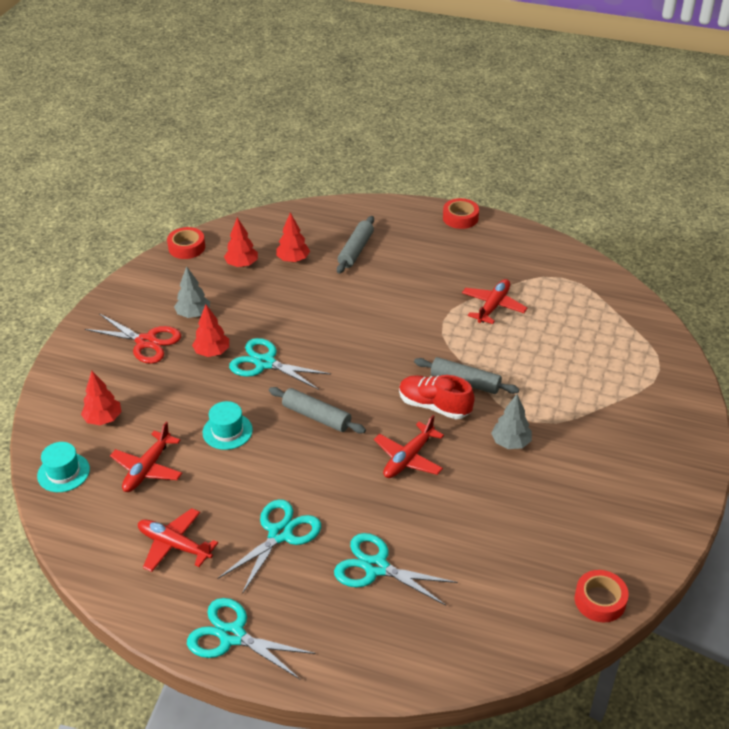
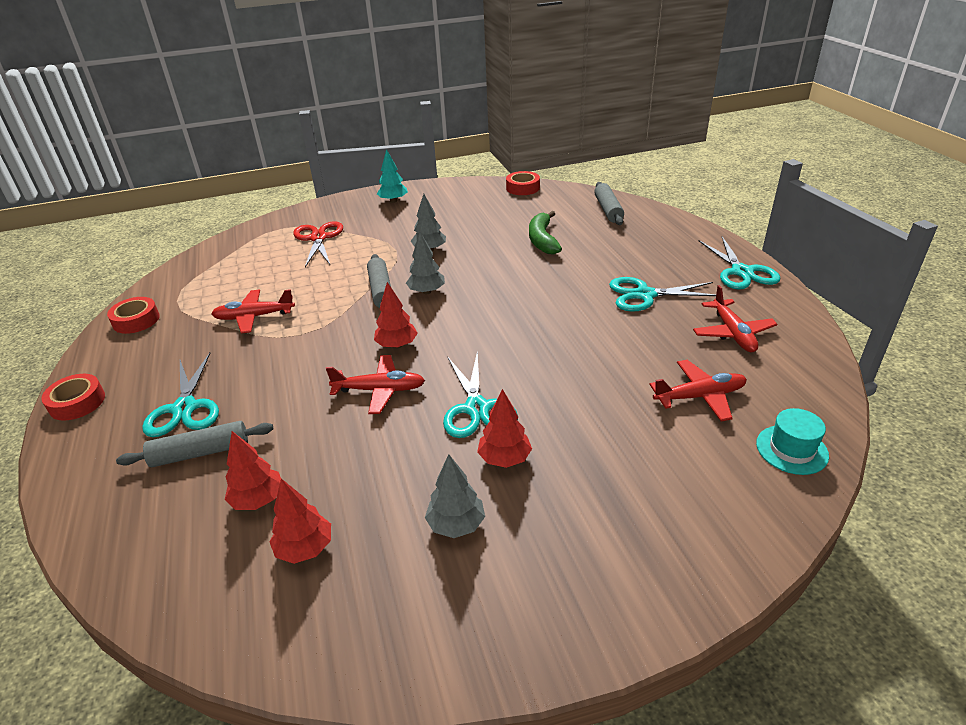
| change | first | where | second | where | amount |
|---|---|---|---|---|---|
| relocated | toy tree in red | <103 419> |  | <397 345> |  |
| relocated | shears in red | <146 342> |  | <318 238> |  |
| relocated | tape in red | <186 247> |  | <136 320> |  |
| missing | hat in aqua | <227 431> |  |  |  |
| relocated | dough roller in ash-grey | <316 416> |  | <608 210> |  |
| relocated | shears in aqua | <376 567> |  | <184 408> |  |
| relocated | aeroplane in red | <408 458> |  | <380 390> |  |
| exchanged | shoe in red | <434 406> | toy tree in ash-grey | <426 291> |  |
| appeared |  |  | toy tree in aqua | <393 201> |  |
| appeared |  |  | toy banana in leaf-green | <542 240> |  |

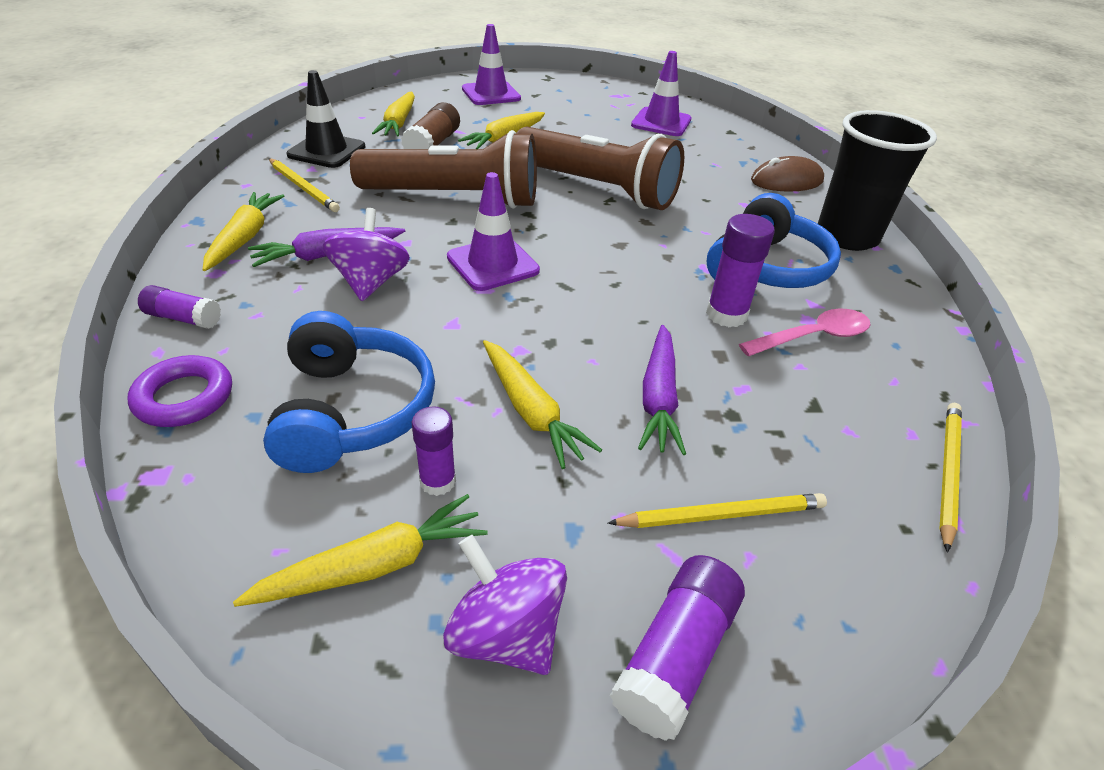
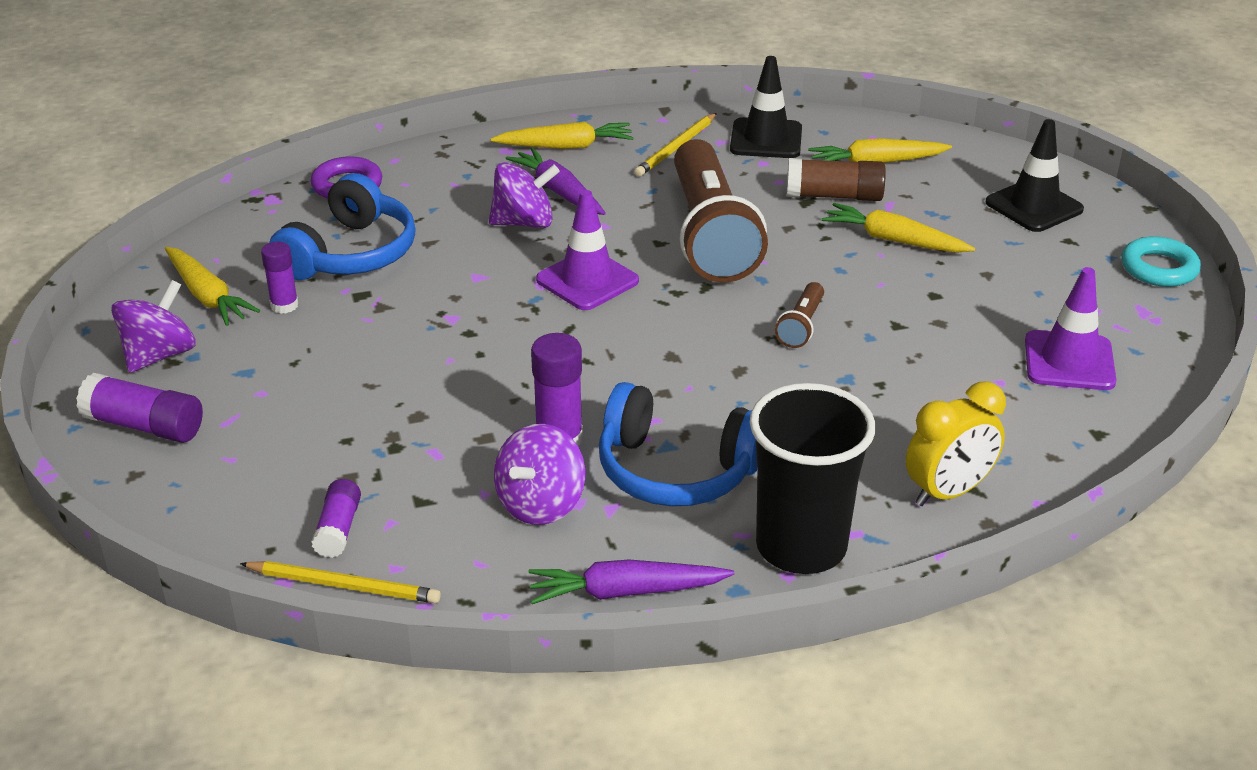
| change | first | where | second | where | amount |
|---|---|---|---|---|---|
| relocated | stick of glue in purple | <183 318> |  | <338 529> |  |
| spun | headset in royal blue | <352 410> |  | <350 254> | 45 degrees counterclockwise |
| colour | safety cone in purple | <491 94> | safety cone in black | <1034 206> |  |
| missing | toy carrot in yellow | <531 411> |  |  |  |
| size | pocket torch in brown | <597 188> |  | <801 326> | x0.41 |
| missing | lead pencil in yellow | <722 515> |  |  |  |
| relocated | toy carrot in purple | <658 398> |  | <626 592> |  |
| exchanged | spoon in rose-pink | <813 337> | spinning top in purple | <541 504> |  |
| exchanged | mouse in brown | <786 181> | clock in yellow | <948 492> |  |
| appeared |  |  | ring in aqua | <1159 268> |  |

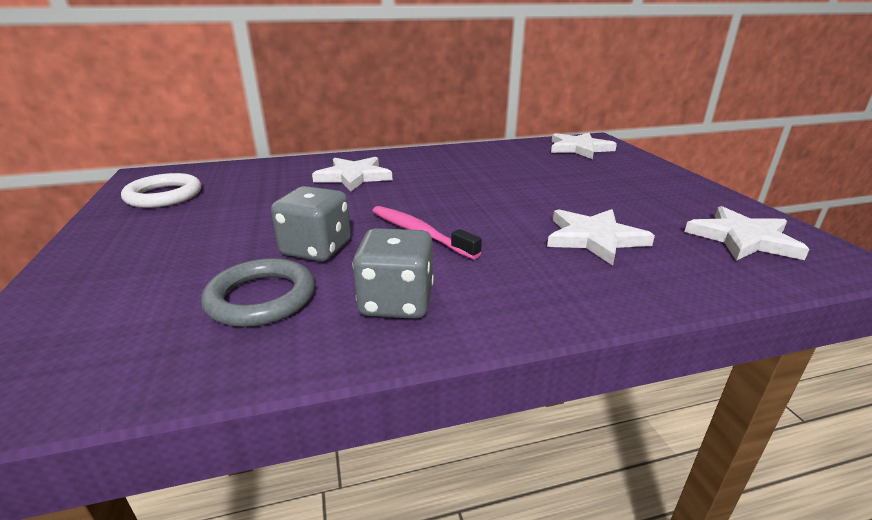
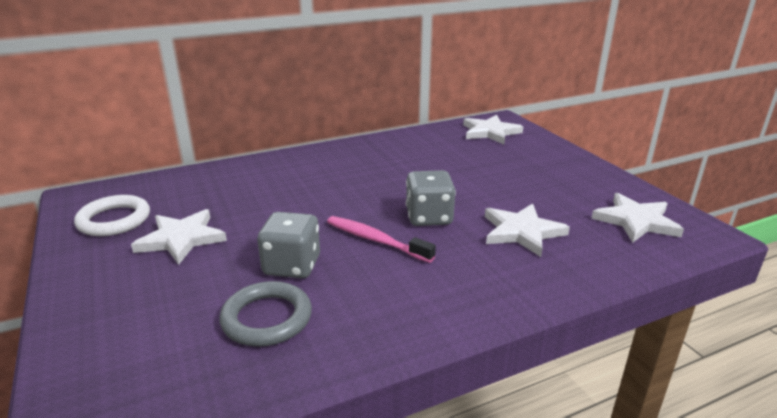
| change | first | where | second | where | amount |
|---|---|---|---|---|---|
| relocated | star shape in white | <354 177> |  | <181 239> |  |
| relocated | die in ash-grey | <396 302> |  | <429 217> |  |

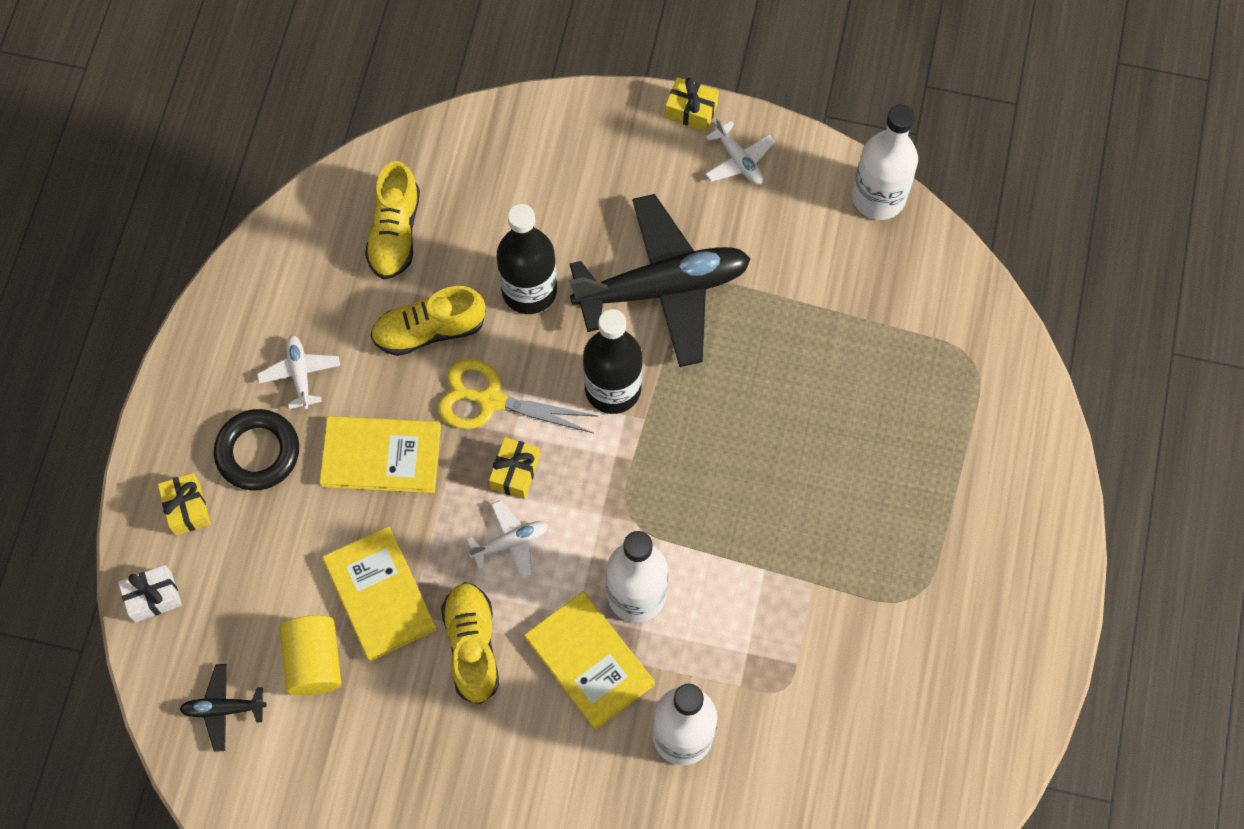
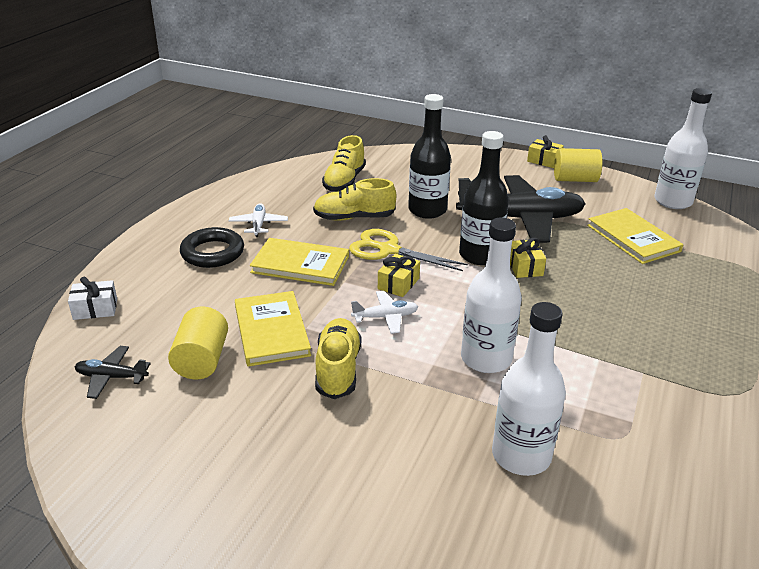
| change | first | where | second | where | amount |
|---|---|---|---|---|---|
| relocated | wrapped gift in yellow | <187 508> |  | <524 267> |  |
| relocated | book in yellow | <589 661> |  | <633 238> |  |
| exchanged | aeroplane in white | <738 160> | cylinder shape in yellow | <575 179> |  |

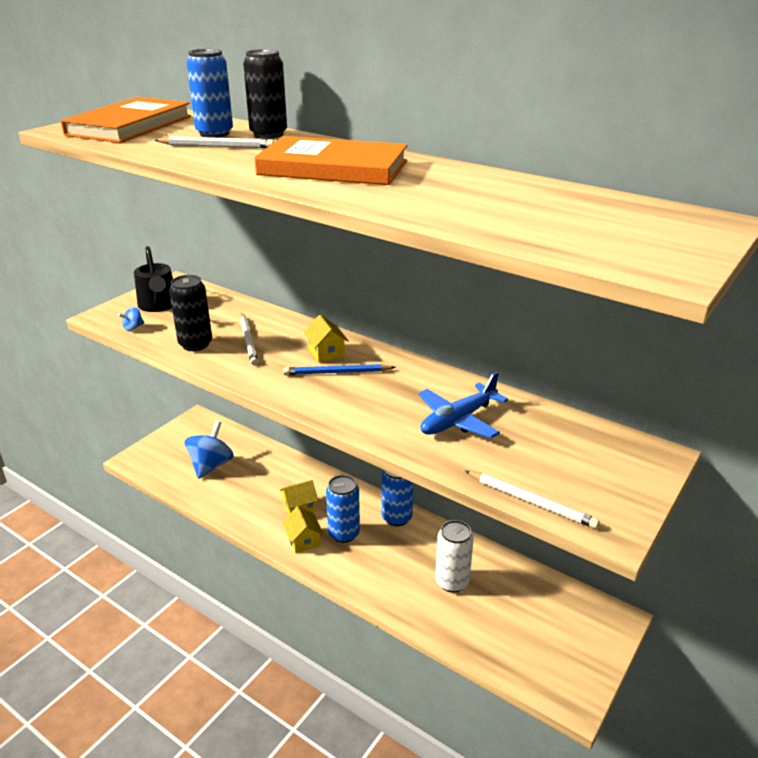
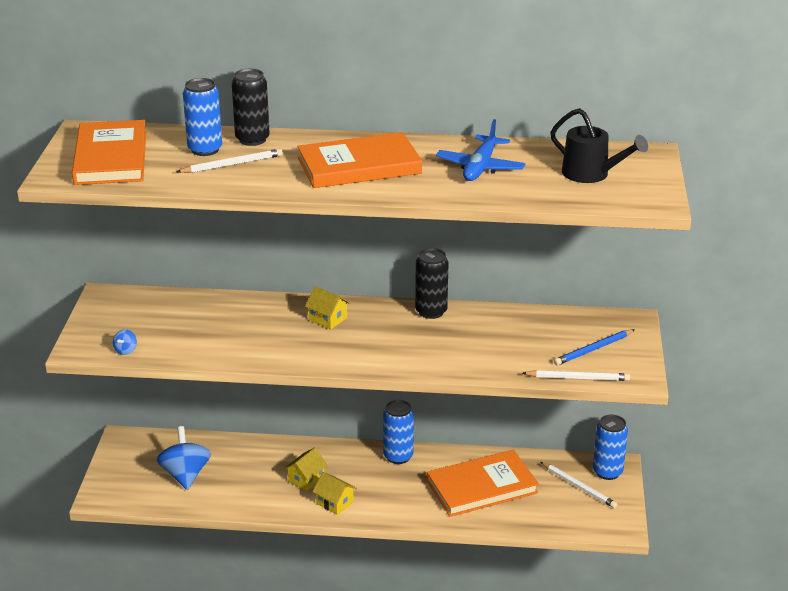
| change | first | where | second | where | amount |
|---|---|---|---|---|---|
| relocated | watering can in black | <158 306> |  | <591 174> |  |
| relocated | can in black | <195 344> |  | <431 311> |  |
| relocated | lead pencil in white | <248 340> |  | <579 487> |  |
| relocated | lead pencil in royal blue | <337 373> |  | <593 349> |  |
| relocated | can in royal blue | <344 534> |  | <607 472> |  |
| relocated | aeroplane in royal blue | <458 420> |  | <480 167> |  |
| exchanged | can in white | <452 582> | book in bright orange | <482 487> |  |

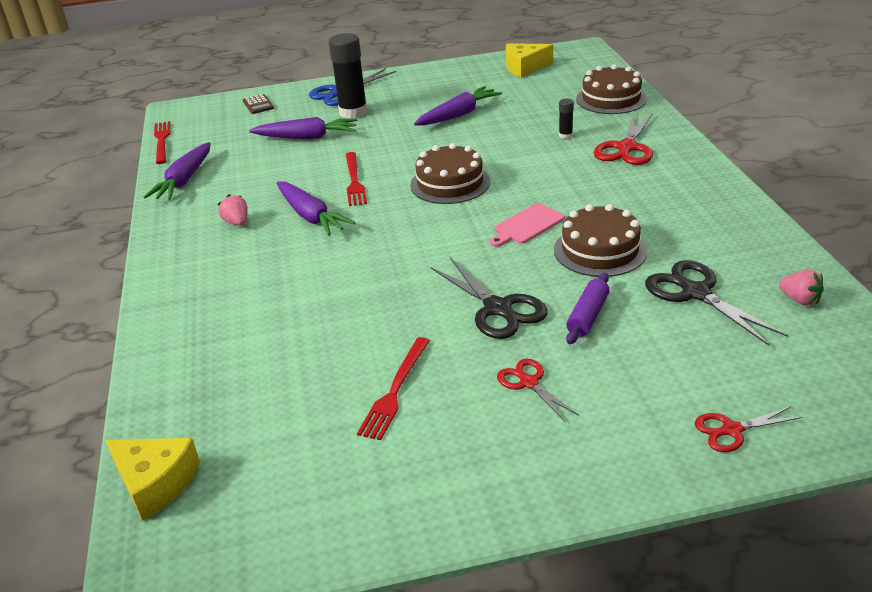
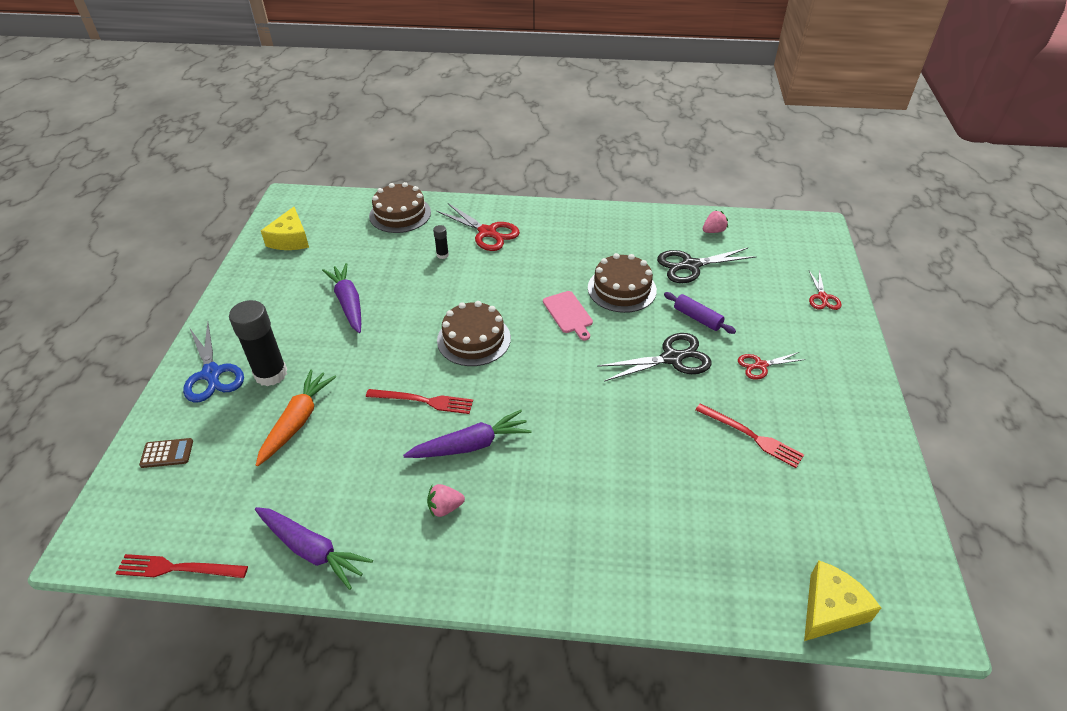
| change | first | where | second | where | amount |
|---|---|---|---|---|---|
| colour | toy carrot in purple | <307 137> | toy carrot in bright orange | <297 421> |  |

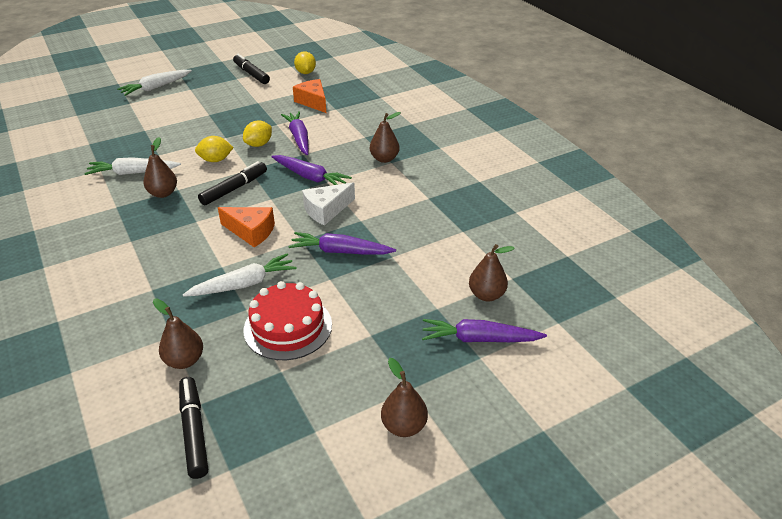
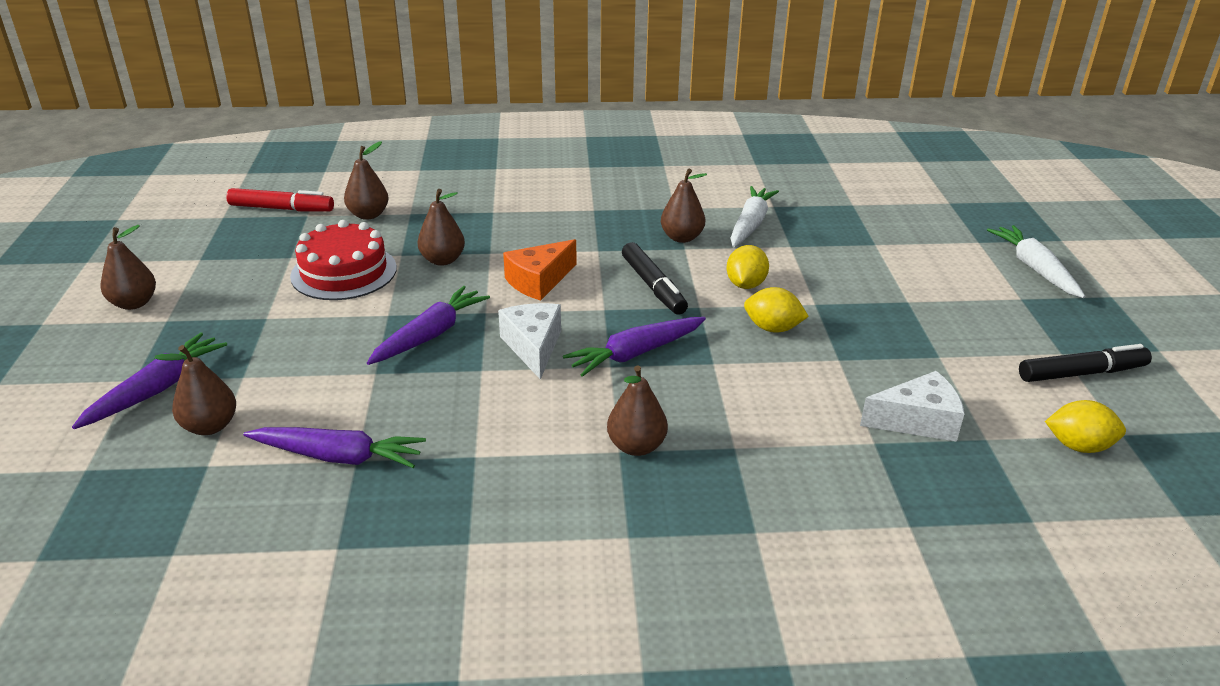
| change | first | where | second | where | amount |
|---|---|---|---|---|---|
| colour | marker in black | <194 431> | marker in red | <281 209> |  |
| exchanged | toy carrot in white | <244 284> | pear fruit in brown | <443 260> |  |
| spun | toy lemon in yellow | <259 144> |  | <772 328> | 45 degrees counterclockwise |
| relocated | toy carrot in purple | <299 138> |  | <339 457> |  |
| colour | piece of cheese in bright orange | <313 102> | piece of cheese in white | <917 421> |  |

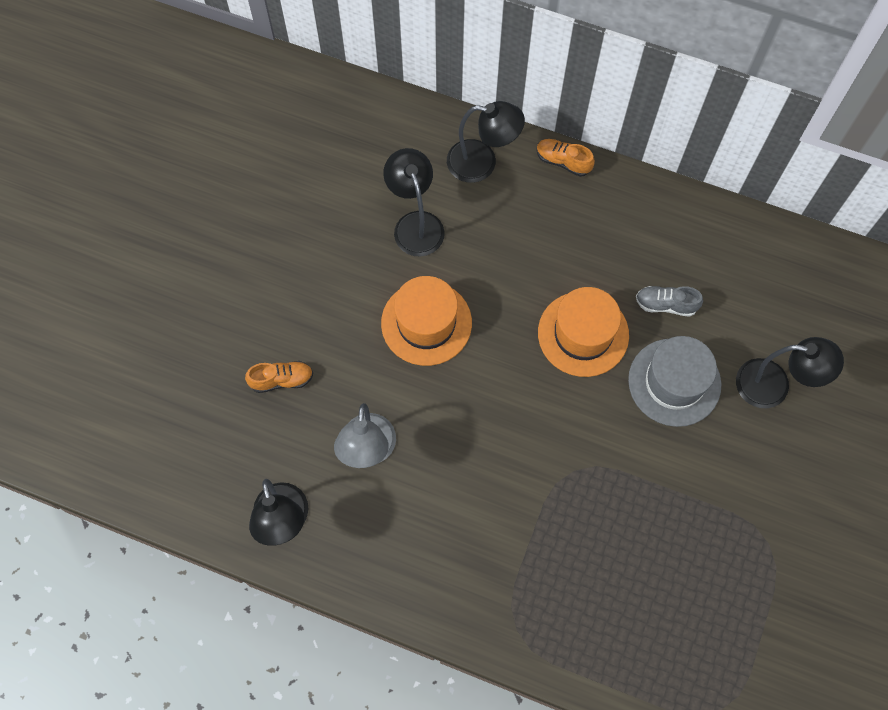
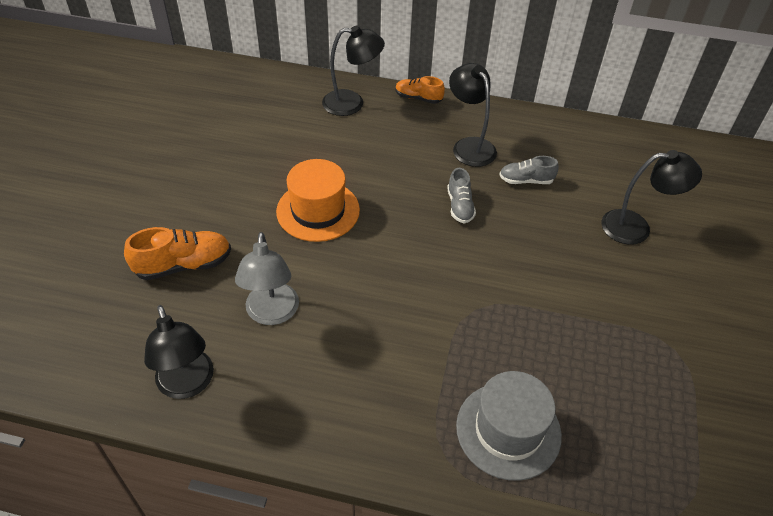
| change | first | where | second | where | amount |
|---|---|---|---|---|---|
| size | shoe in bright orange | <281 380> |  | <183 265> | x1.56 |
| relocated | lamp in black | <415 224> |  | <469 146> |  |
| exchanged | hat in bright orange | <583 334> | shoe in ash-grey | <460 206> |  |
| relocated | hat in ash-grey | <674 382> |  | <508 430> |  |

